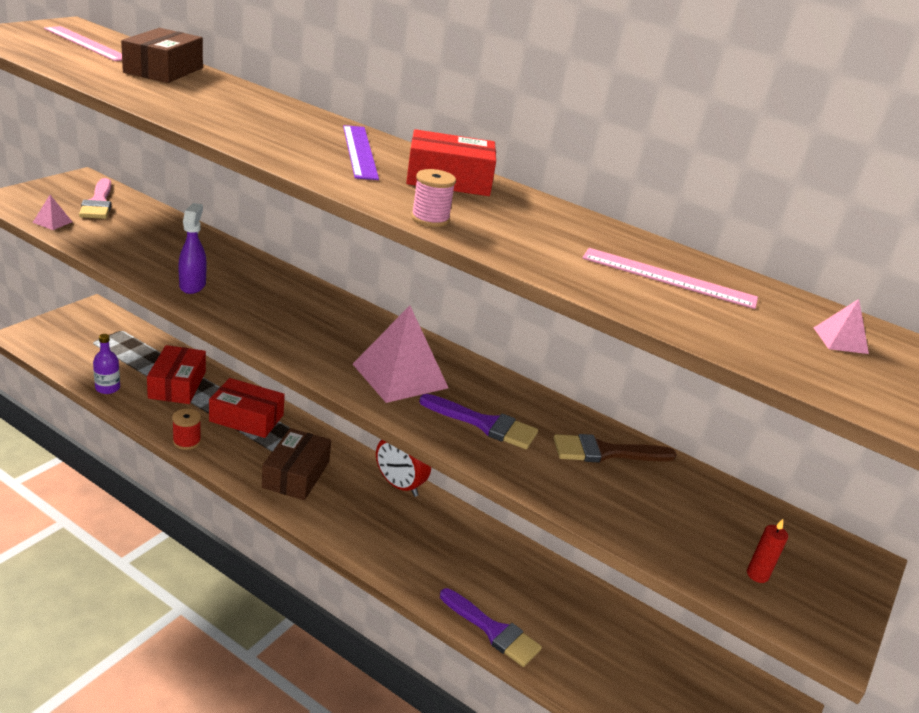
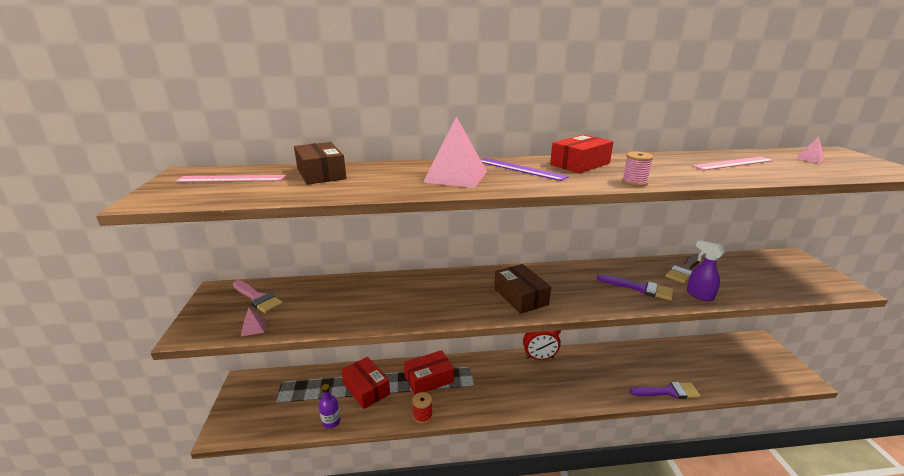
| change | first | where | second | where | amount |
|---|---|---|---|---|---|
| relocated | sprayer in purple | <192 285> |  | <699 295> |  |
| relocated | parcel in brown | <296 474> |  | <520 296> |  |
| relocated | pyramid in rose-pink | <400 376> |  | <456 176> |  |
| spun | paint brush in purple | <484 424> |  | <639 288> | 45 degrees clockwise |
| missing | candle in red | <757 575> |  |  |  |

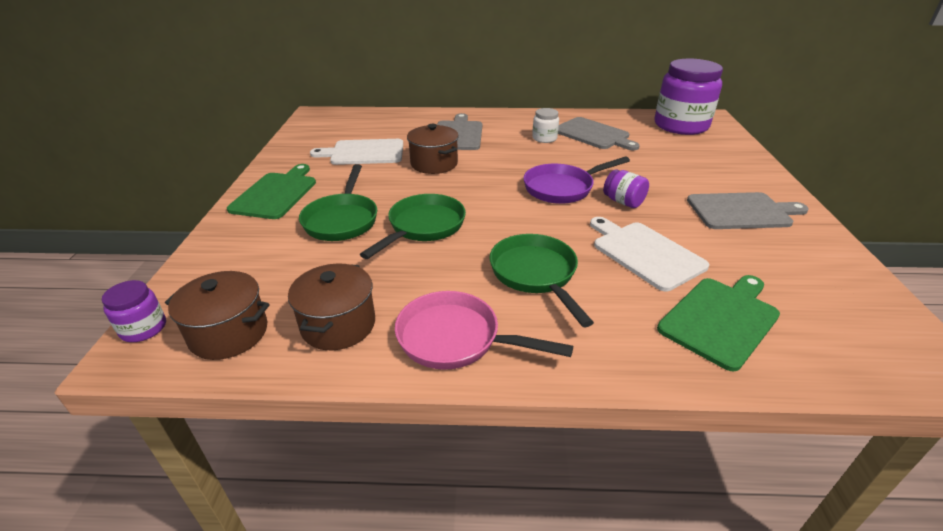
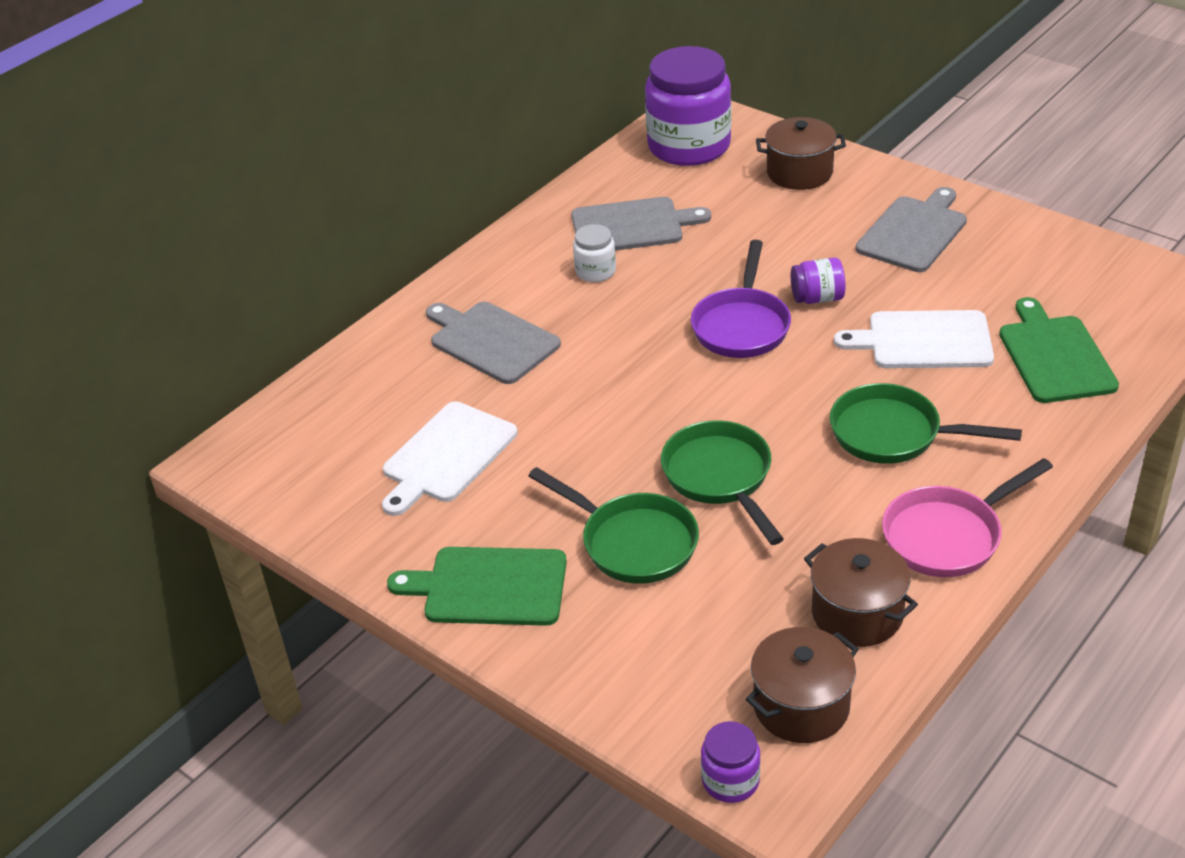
| change | first | where | second | where | amount |
|---|---|---|---|---|---|
| spun | chopping board in leaf-green | <276 194> |  | <489 587> | 45 degrees counterclockwise |
| relocated | pot in brown | <434 164> |  | <799 172> |  |

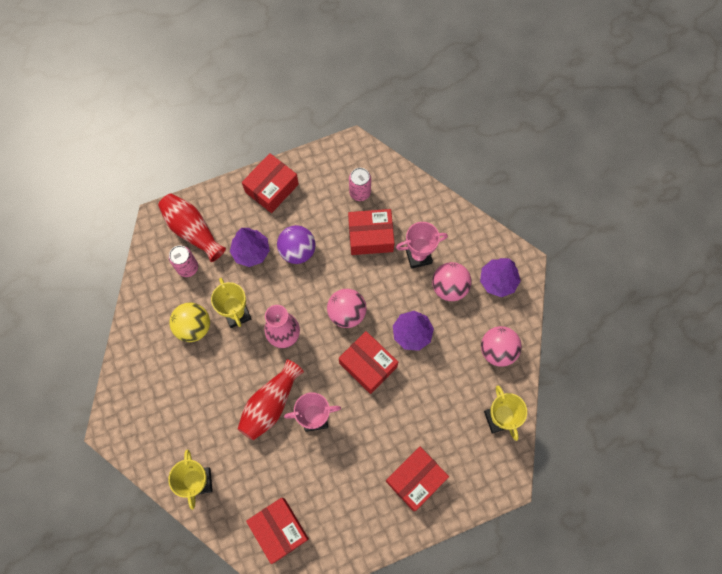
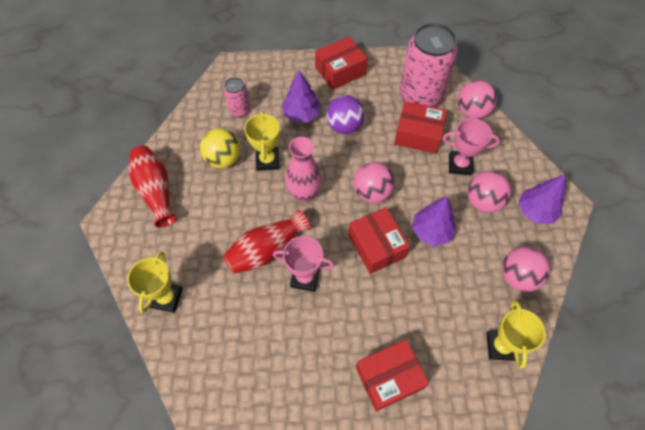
| change | first | where | second | where | amount |
|---|---|---|---|---|---|
| relocated | vase in red | <192 231> |  | <156 191> |  |
| missing | parcel in red | <279 530> |  |  |  |
| size | can in rose-pink | <360 192> |  | <420 96> | x2.08 |
| appeared |  |  | play ball in rose-pink | <472 111> |  |

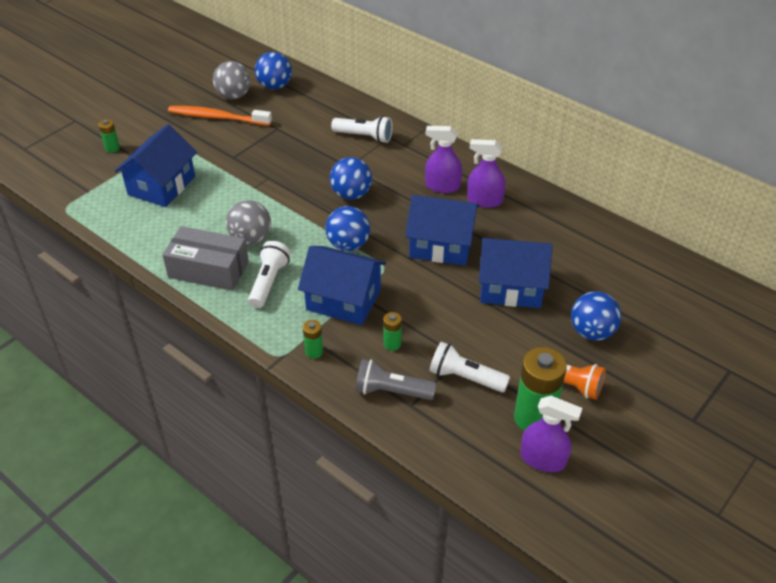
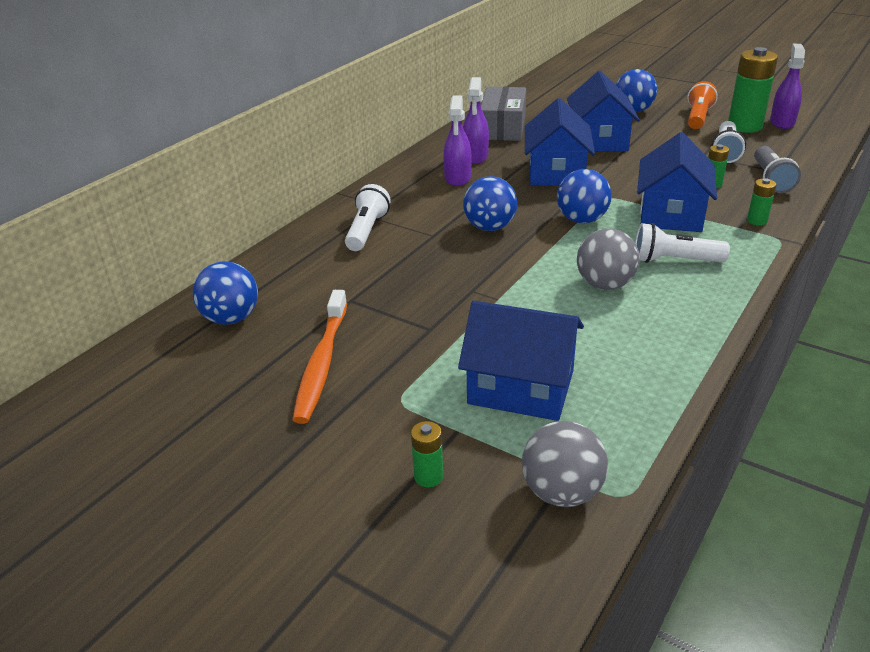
| change | first | where | second | where | amount |
|---|---|---|---|---|---|
| relocated | parcel in ash-grey | <208 269> |  | <503 127> |  |
| relocated | play ball in ash-grey | <234 96> |  | <562 492> |  |

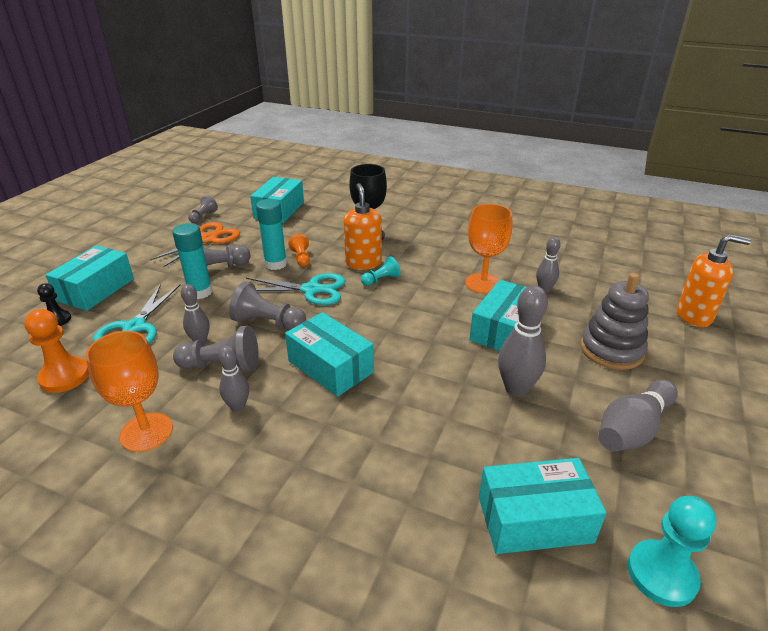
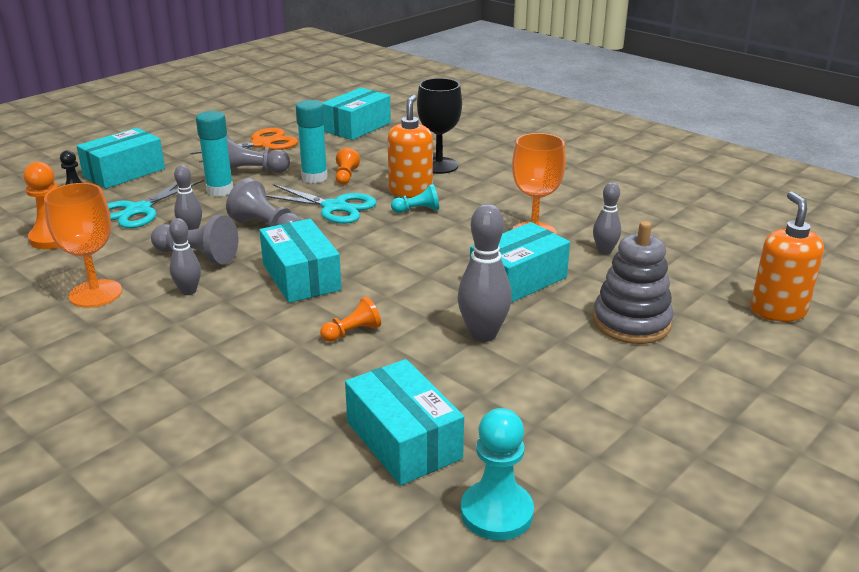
| change | first | where | second | where | amount |
|---|---|---|---|---|---|
| missing | game pawn in ash-grey | <203 217> |  |  |  |
| spun | parcel in aqua | <534 519> |  | <403 440> | 45 degrees clockwise |
| missing | skittle in ash-grey | <632 429> |  |  |  |
| spun | pump bottle in bright orange | <694 316> |  | <777 311> | 120 degrees counterclockwise |
| appeared |  |  | game pawn in bright orange | <352 332> |  |

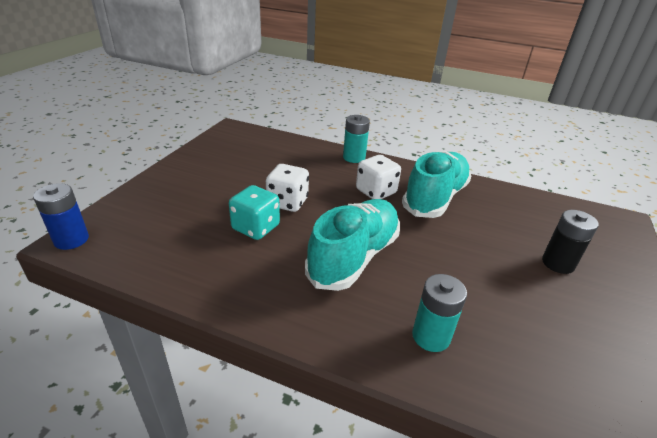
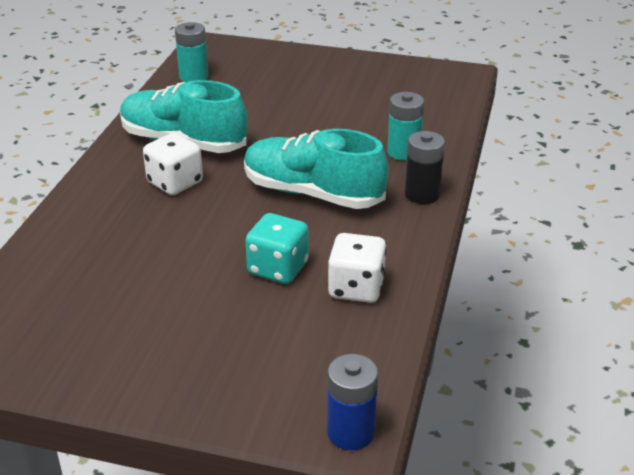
| change | first | where | second | where | amount |
|---|---|---|---|---|---|
| relocated | die in white | <287 202> |  | <356 288> |  |
| relocated | power cell in aqua | <354 157> |  | <193 77> |  |
| relocated | power cell in black | <558 263> |  | <422 194> |  |

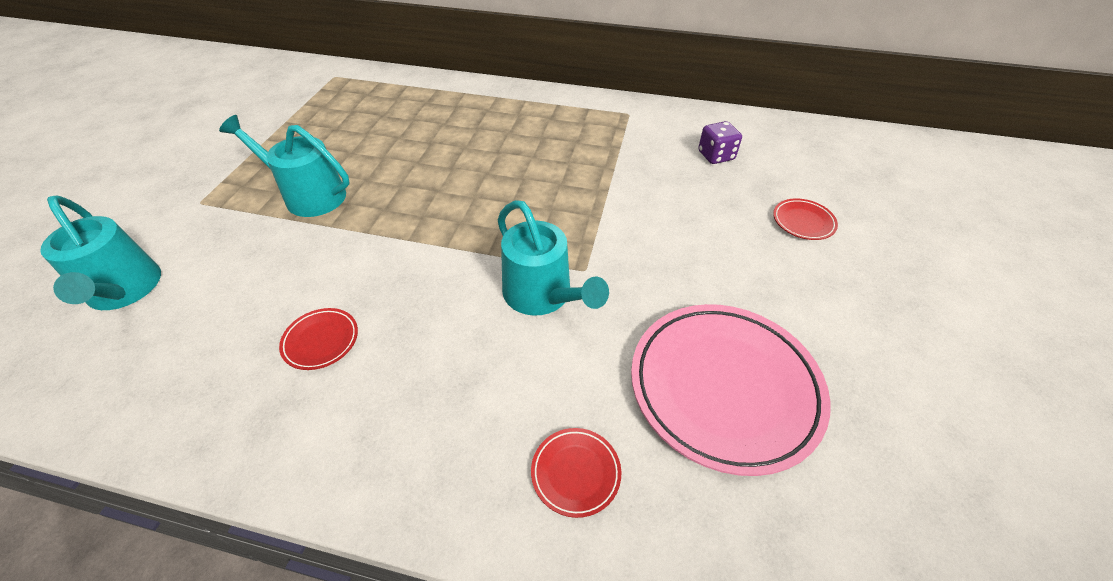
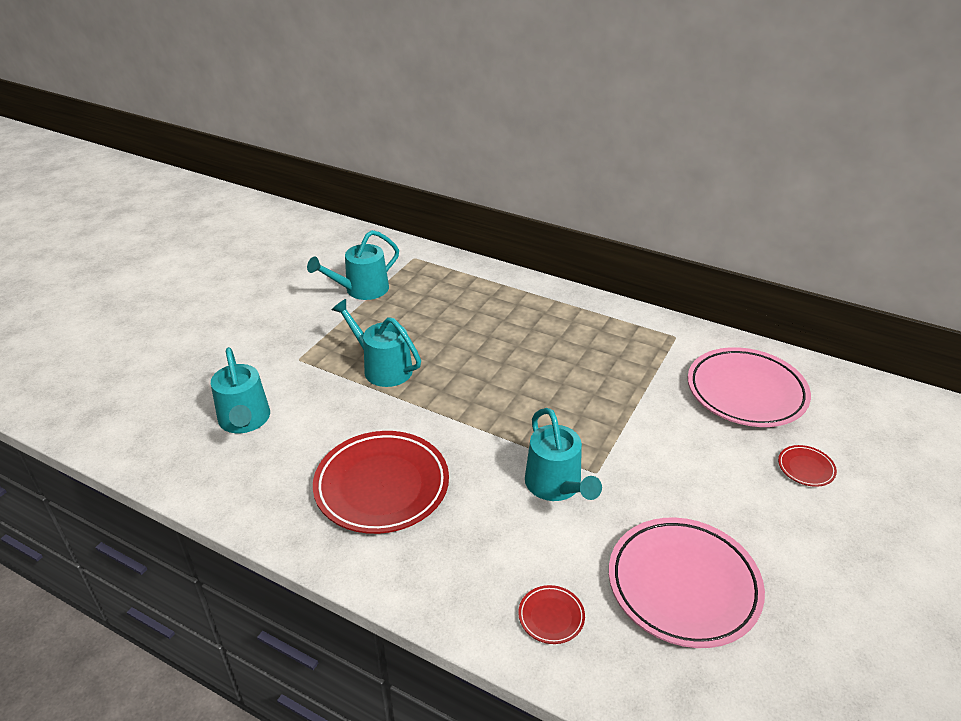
| change | first | where | second | where | amount |
|---|---|---|---|---|---|
| size | plate in red | <321 341> |  | <382 486> | x2.36 |
| exchanged | die in purple | <716 156> | plate in rose-pink | <746 392> |  |
| appeared |  |  | watering can in aqua | <362 290> |  |

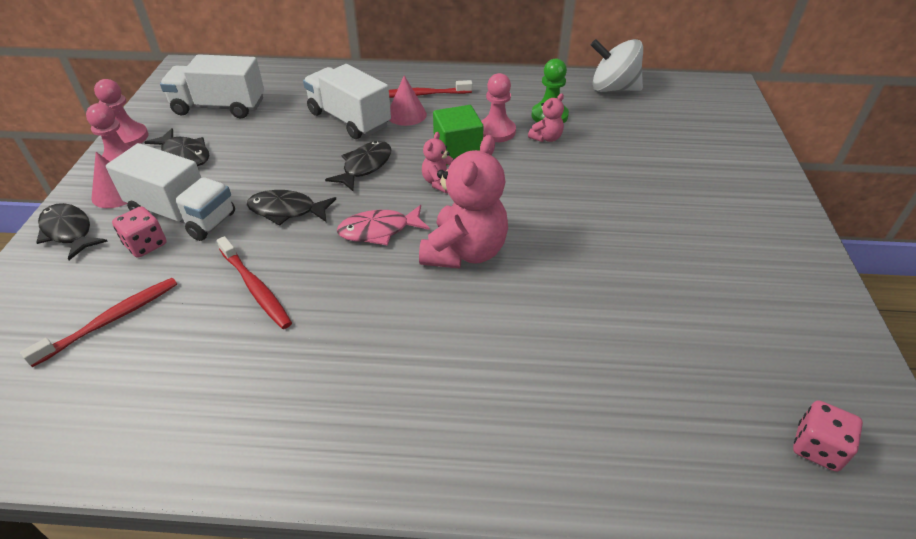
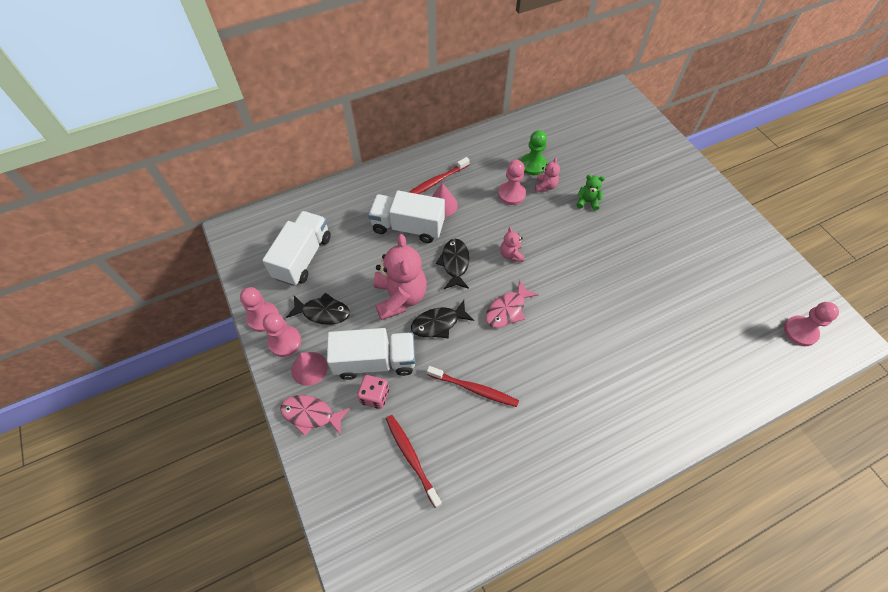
| change | first | where | second | where | amount |
|---|---|---|---|---|---|
| spun | tooth brush in red | <112 320> |  | <411 457> | 45 degrees counterclockwise |
| colour | fish figure in black | <69 232> | fish figure in rose-pink | <311 414> |  |
| spun | truck in white | <219 107> |  | <303 257> | 135 degrees clockwise |
| relocated | teddy in rose-pink | <464 252> |  | <400 297> |  |
| missing | block in leaf-green | <457 152> |  |  |  |
| missing | spinning top in white | <613 88> |  |  |  |
| exchanged | die in rose-pink | <817 447> | game pawn in rose-pink | <800 331> |  |
| appeared |  |  | teddy in leaf-green | <587 202> |  |

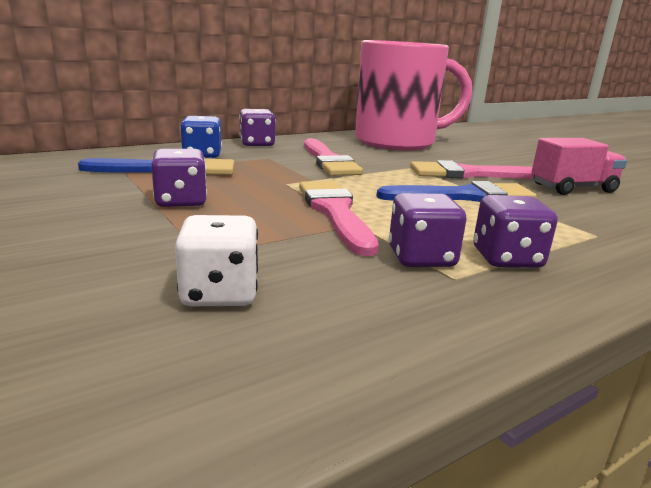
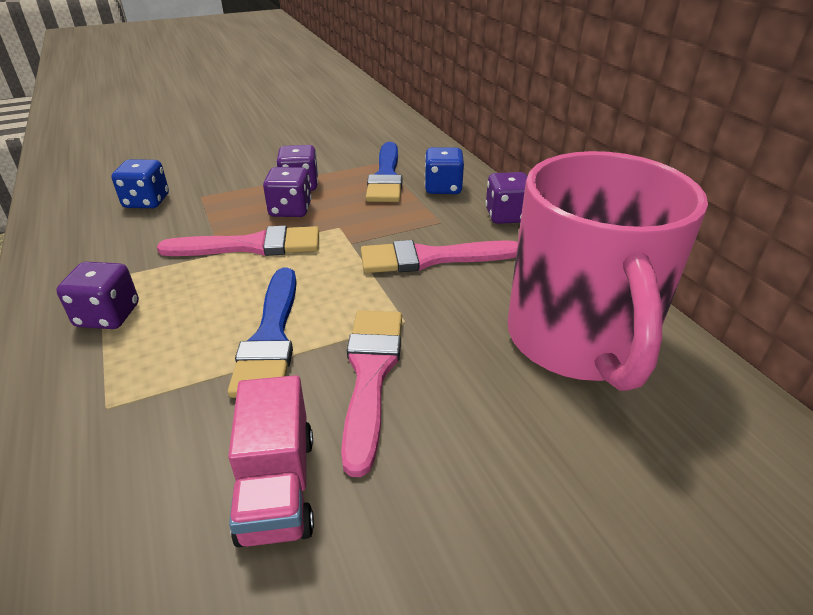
| change | first | where | second | where | amount |
|---|---|---|---|---|---|
| colour | die in white | <220 293> | die in royal blue | <146 201> |  |
| relocated | die in purple | <421 258> |  | <290 210> |  |

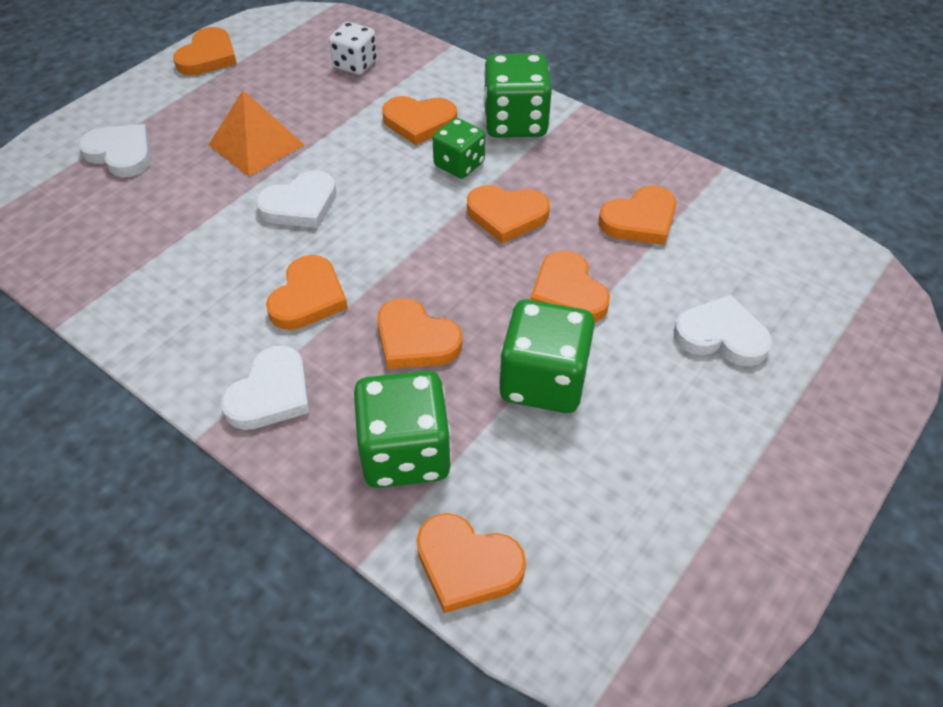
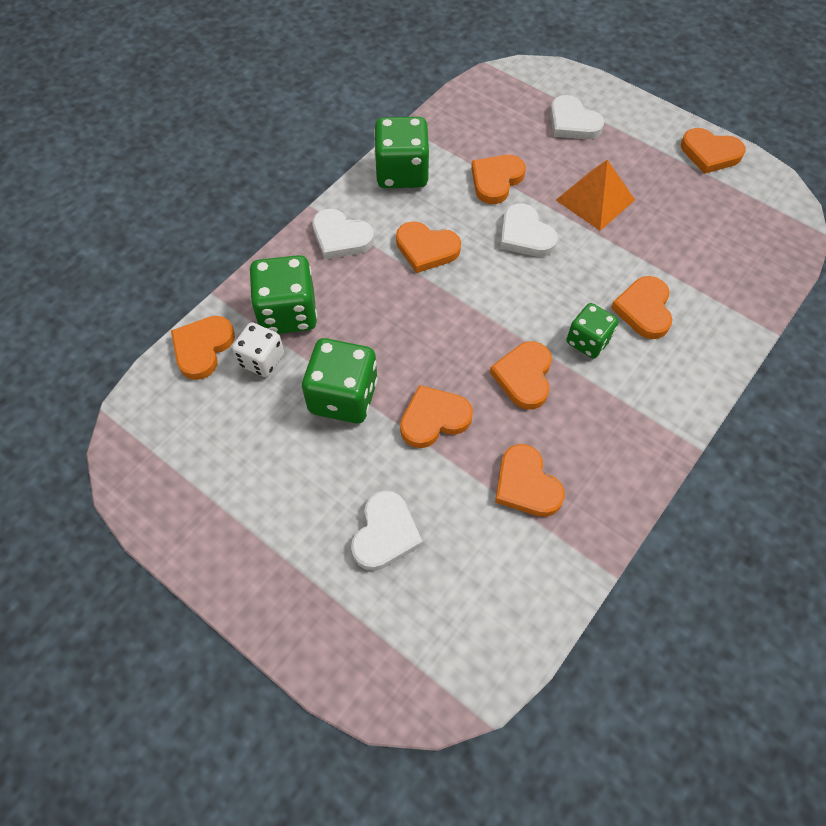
| change | first | where | second | where | amount |
|---|---|---|---|---|---|
| spun | heart shape in white | <121 154> |  | <572 122> | 105 degrees clockwise |
| relocated | die in white | <355 64> |  | <262 360> |  |
| relocated | heart shape in bright orange | <415 340> |  | <496 180> |  |
| relocated | die in leaf-green | <515 123> |  | <402 173> |  |

